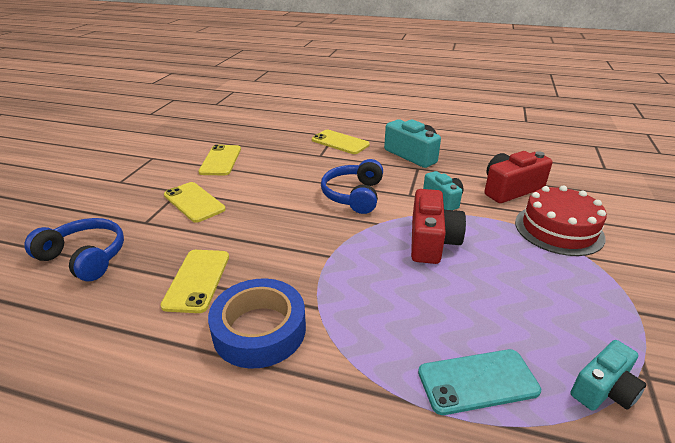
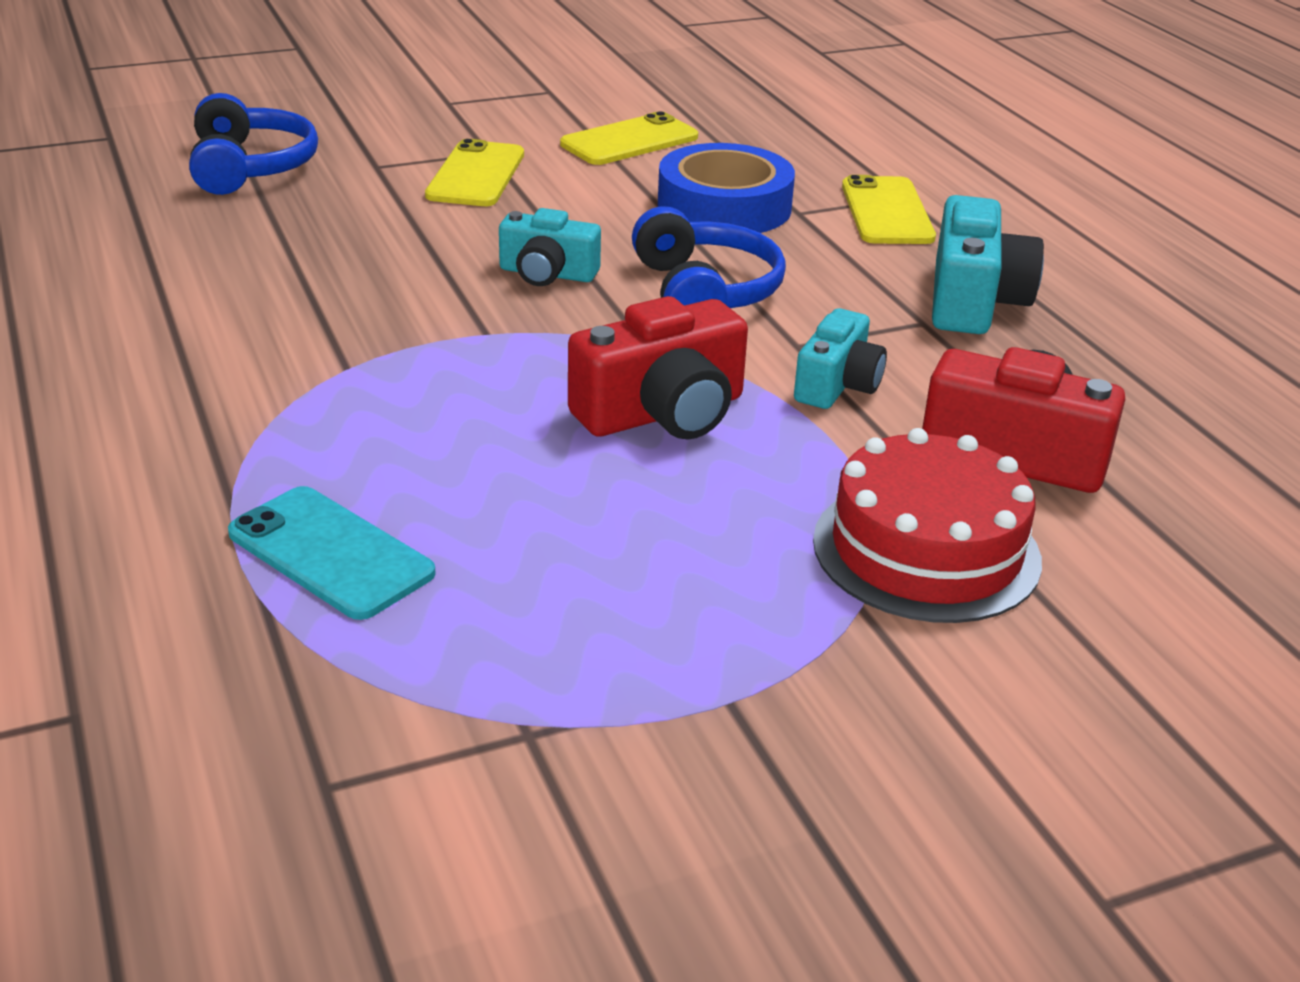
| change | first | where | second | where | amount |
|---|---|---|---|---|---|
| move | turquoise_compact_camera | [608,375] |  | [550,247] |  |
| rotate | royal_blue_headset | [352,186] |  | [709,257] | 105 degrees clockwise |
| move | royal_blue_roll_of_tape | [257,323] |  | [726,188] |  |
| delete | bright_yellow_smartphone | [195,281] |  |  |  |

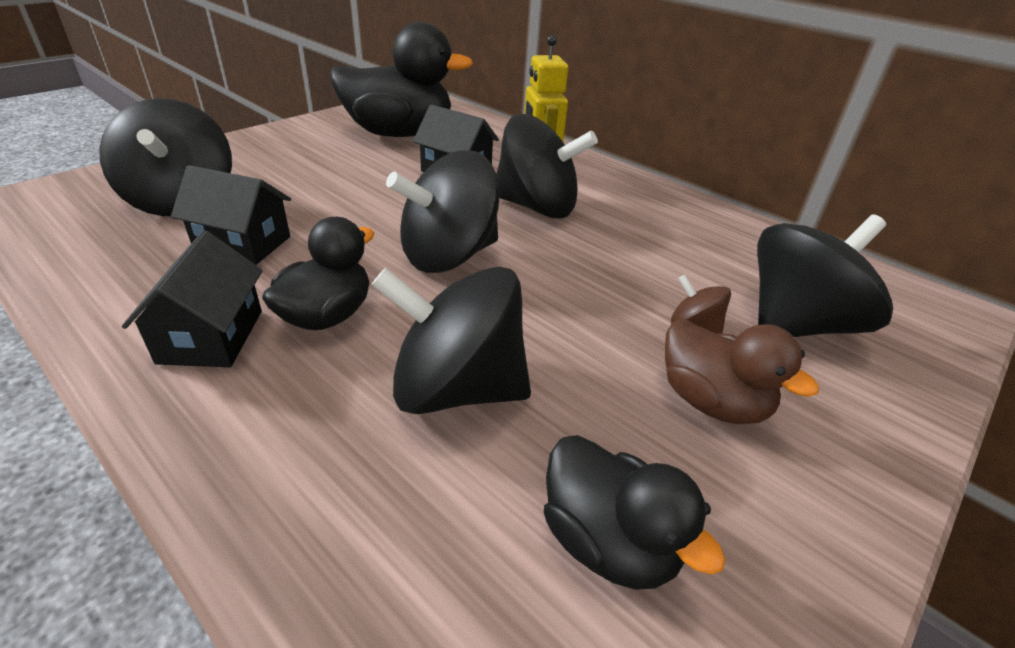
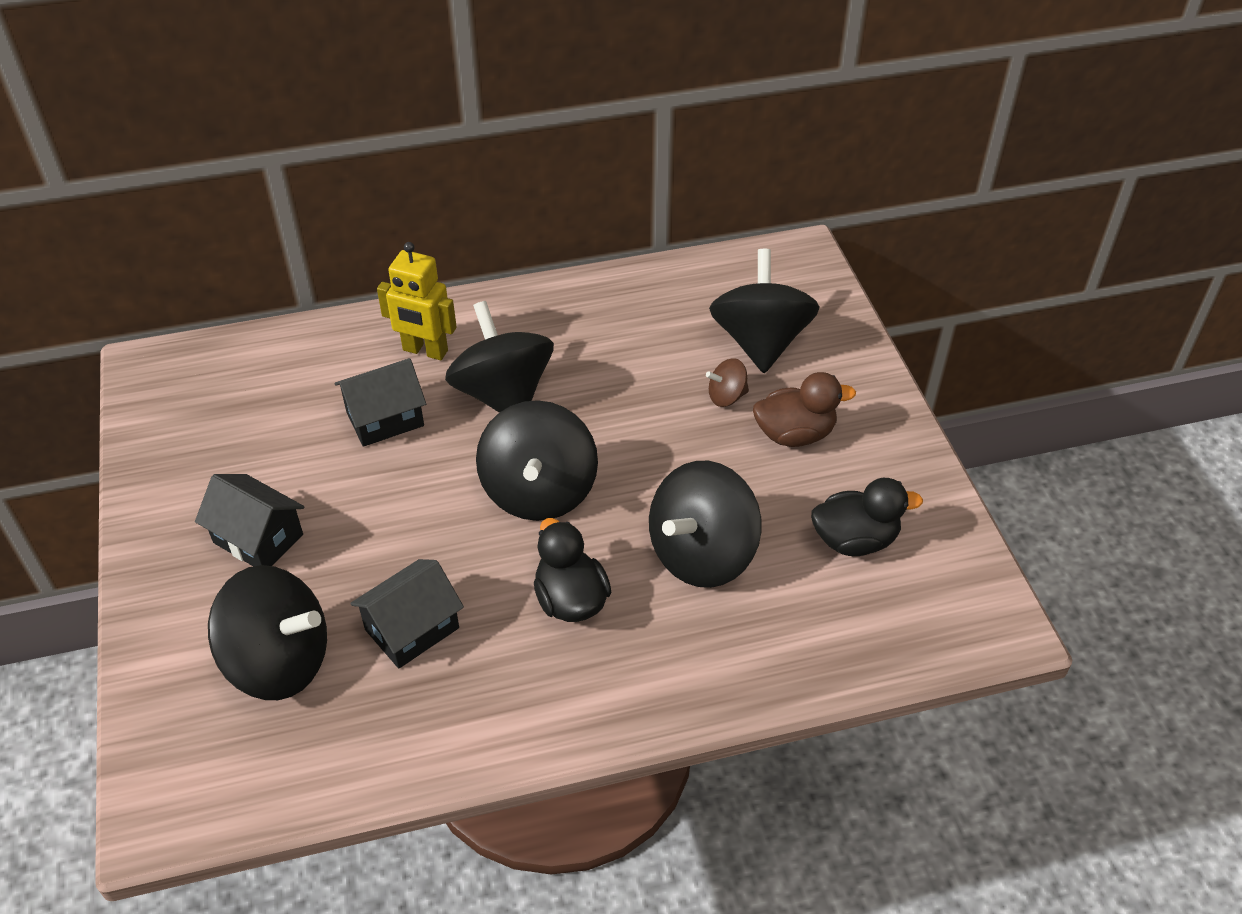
| change | first | where | second | where | amount |
|---|---|---|---|---|---|
| move | ebony_toy_house | [192,299] |  | [249,520] |  |
| rotate | ebony_spinning_top | [547,166] |  | [499,356] | 75 degrees counterclockwise |
| delete | ebony_duck | [401,79] |  |  |  |

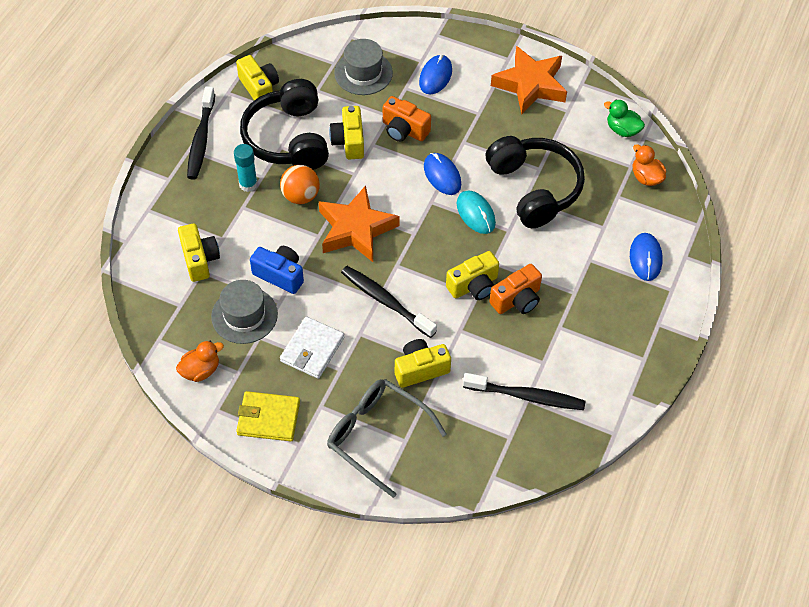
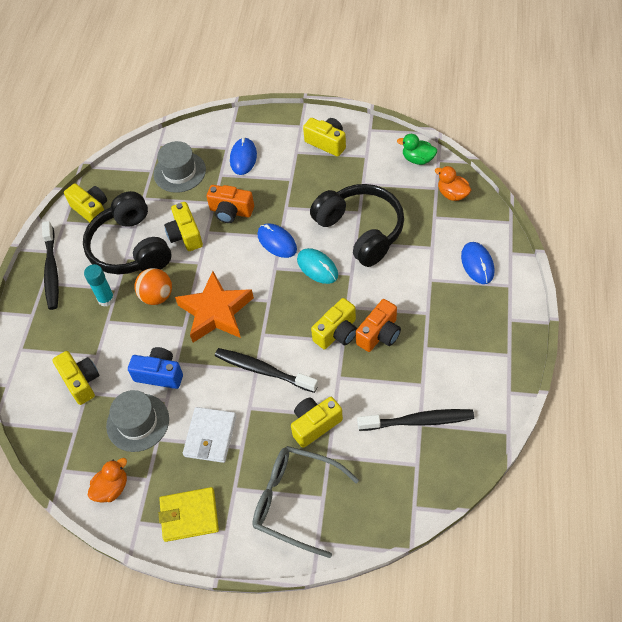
| change | first | where | second | where | amount |
|---|---|---|---|---|---|
| replace | bright_orange_five-pointed_star | [529,80] | bright_yellow_compact_camera | [324,137] |  |

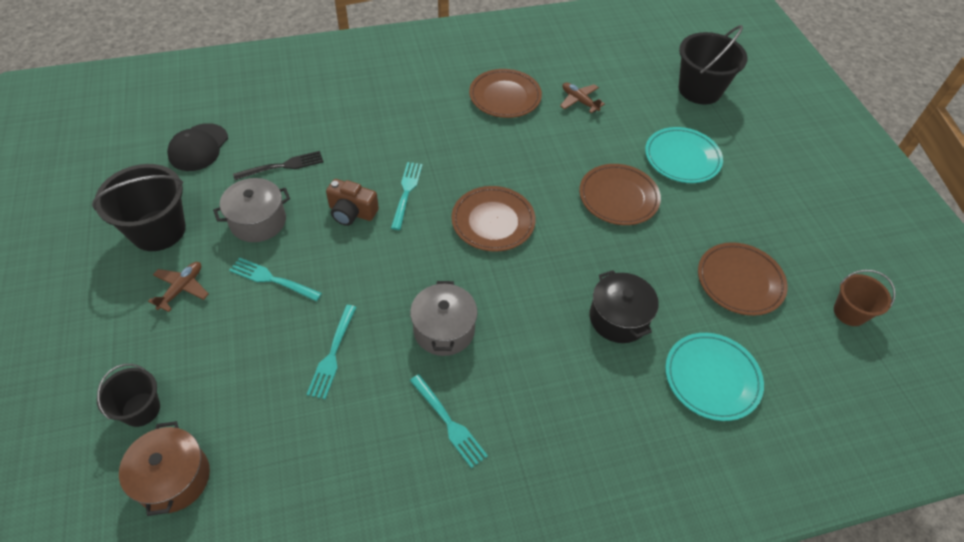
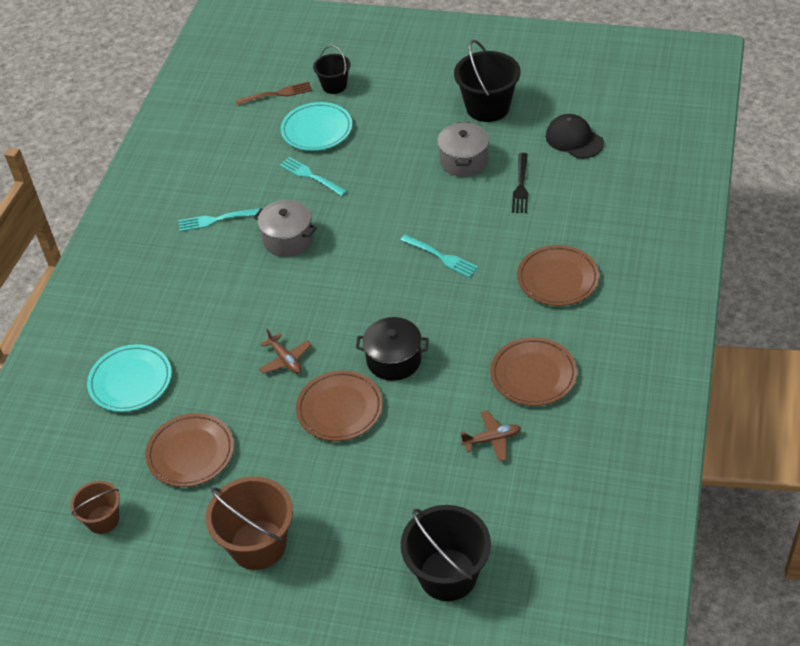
| change | first | where | second | where | amount |
|---|---|---|---|---|---|
| insert |  |  | russet_sand_bucket | [249,523] |  |
| replace | russet_stockpot | [164,468] | russet_dinner_fork | [273,93] |  |
| move | russet_plane | [178,287] |  | [285,351] |  |
| move | turquoise_plate | [684,155] |  | [316,126] |  |
| move | ebony_stockpot | [624,306] |  | [392,349] |  |
| move | russet_plate | [493,219] |  | [558,275] |  |
| delete | turquoise_dinner_fork | [275,279] |  |  |  |
| delete | russet_compact_camera | [352,202] |  |  |  |

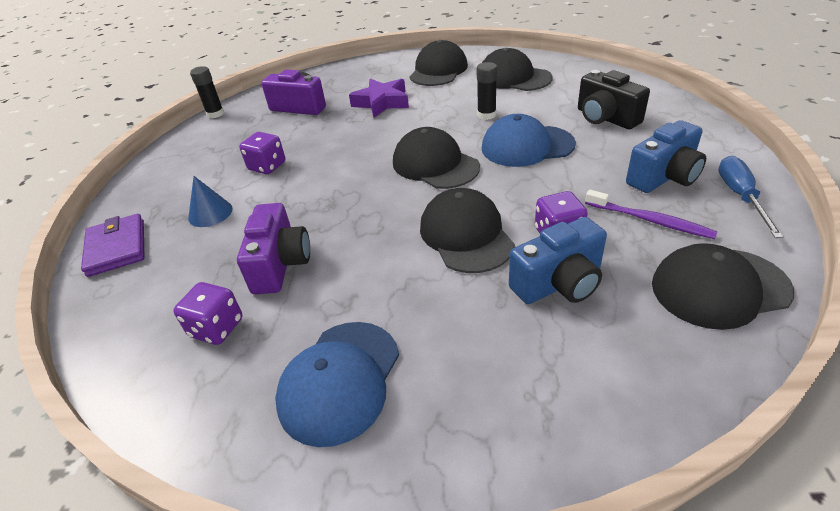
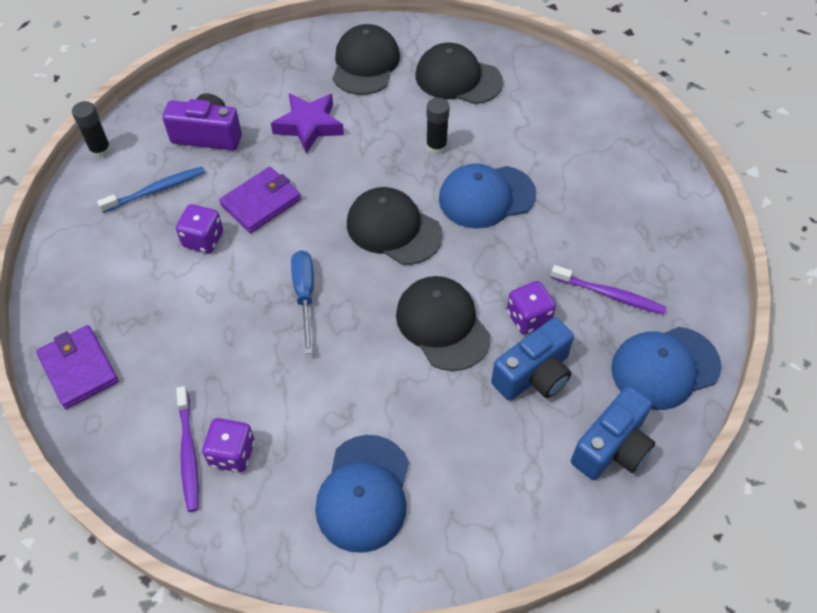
| change | first | where | second | where | amount |
|---|---|---|---|---|---|
| insert |  |  | royal_blue_tooth_brush | [151,189] |  |
| insert |  |  | violet_tooth_brush | [187,449] |  |
| insert |  |  | violet_card_wallet | [260,200] |  |
| move | royal_blue_hand_screwdriver | [751,197] |  | [302,302] |  |
| move | royal_blue_compact_camera | [666,156] |  | [613,433] |  |
| recolor | ebony_cap | [723,286] | royal_blue_cap | [666,368] |  |
| delete | royal_blue_solid_cone | [210,201] |  |  |  |
| delete | violet_compact_camera | [273,248] |  |  |  |
| delete | ebony_compact_camera | [614,99] |  |  |  |

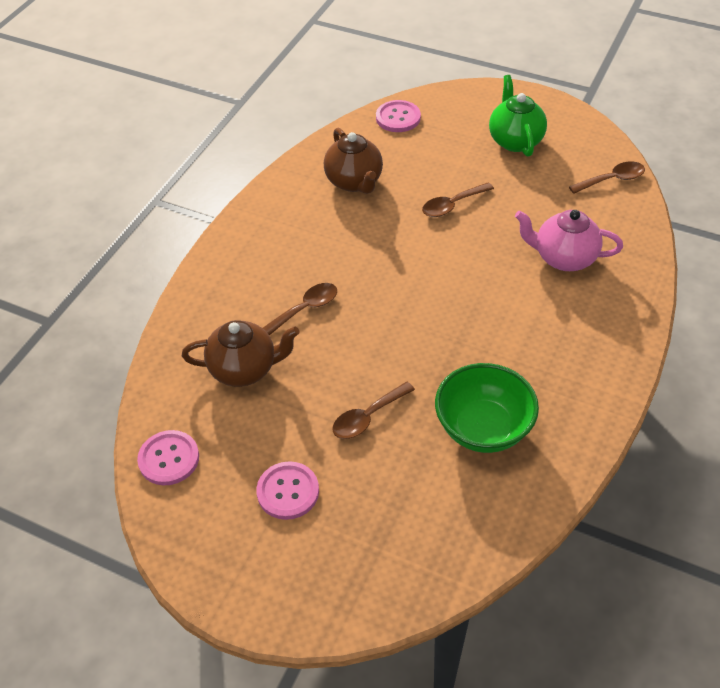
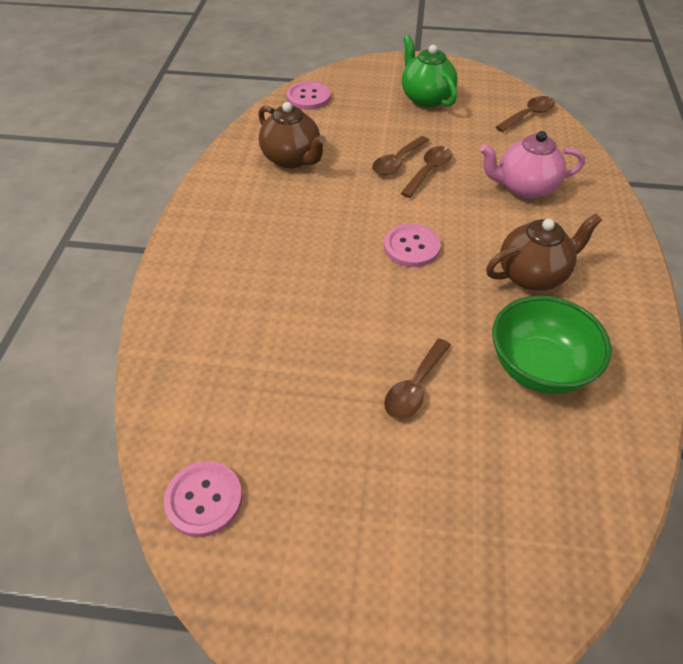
| change | first | where | second | where | amount |
|---|---|---|---|---|---|
| move | pink_button | [287,490] |  | [412,245] |  |
| move | russet_spoon | [300,309] |  | [426,172] |  |
| move | russet_china_teapot | [240,353] |  | [544,252] |  |

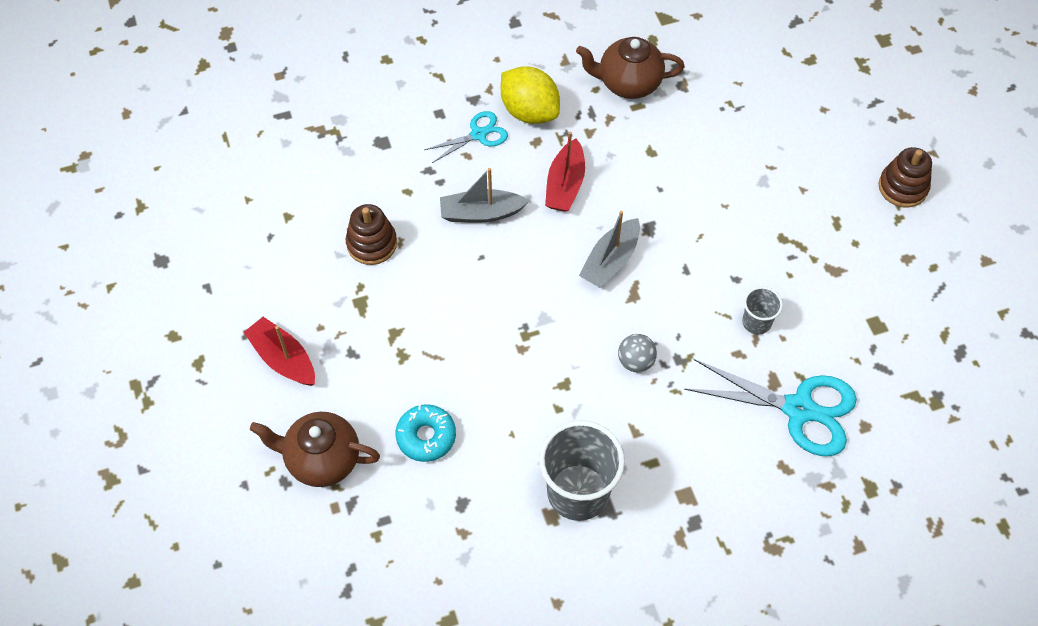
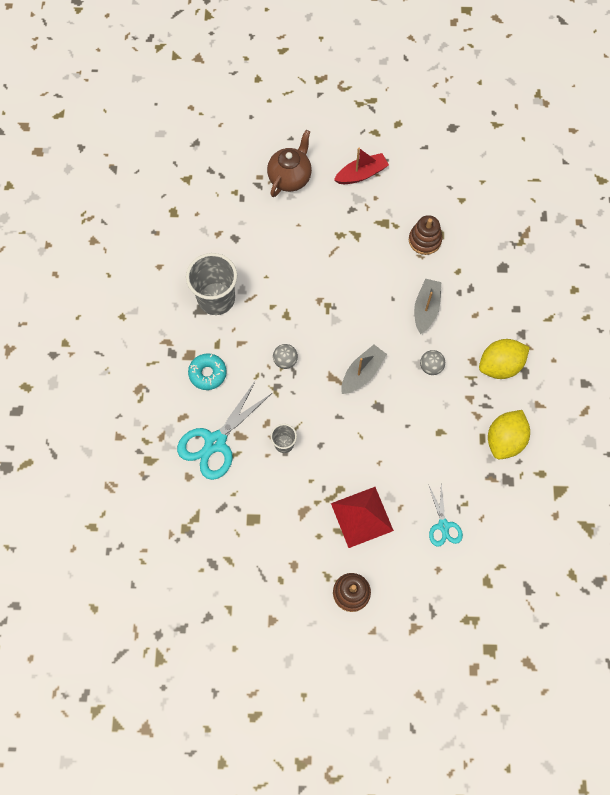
| change | first | where | second | where | amount |
|---|---|---|---|---|---|
| move | turquoise_doughnut | [426,433] |  | [207,371] |  |
| insert |  |  | red_solid_pyramid | [362,517] |  |
| rotate | grey_boat | [609,249] |  | [364,369] | 75 degrees clockwise |
| replace | red_boat | [565,172] | grey_sphere | [432,362] |  |
| move | turquoise_scissors | [466,137] |  | [446,515] |  |
| replace | russet_china_teapot | [630,68] | bright_yellow_citrus_fruit | [509,434] |  |

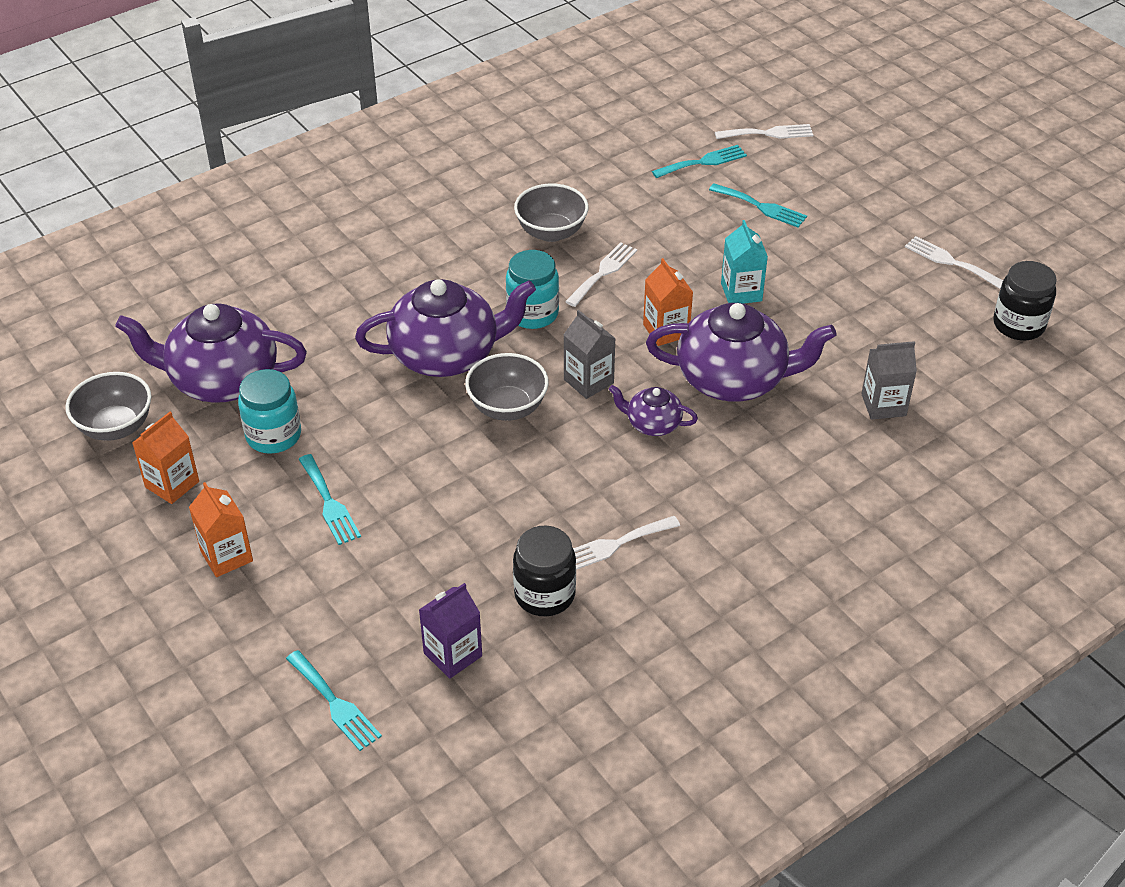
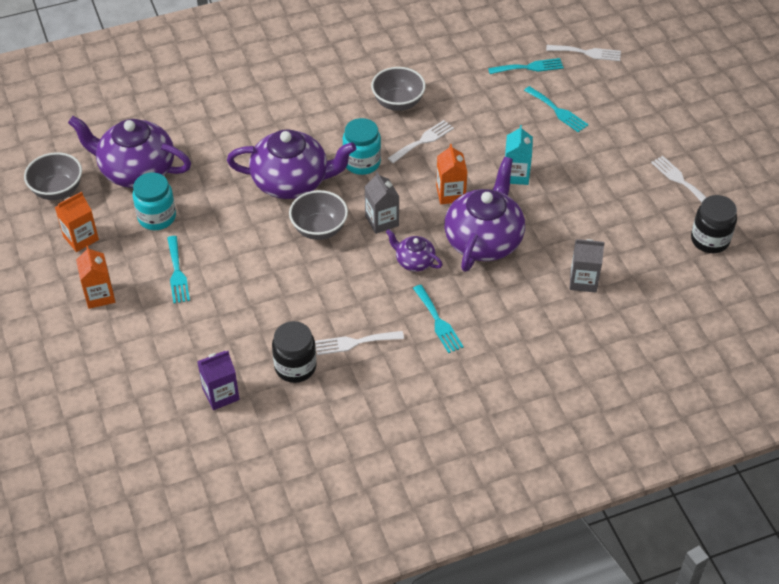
| change | first | where | second | where | amount |
|---|---|---|---|---|---|
| move | turquoise_dinner_fork | [334,700] |  | [438,319] |  |
| rotate | violet_china_teapot | [741,352] |  | [484,214] | 90 degrees counterclockwise |

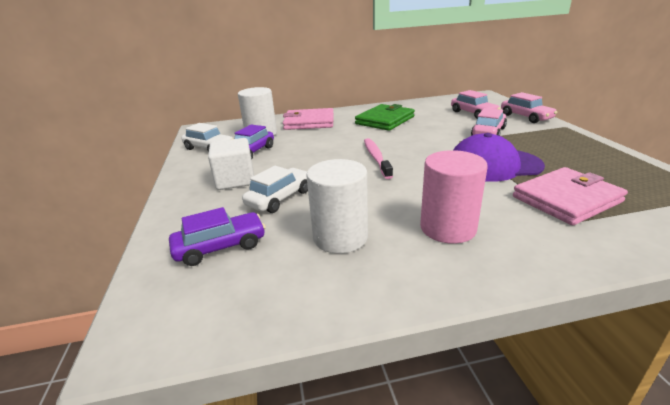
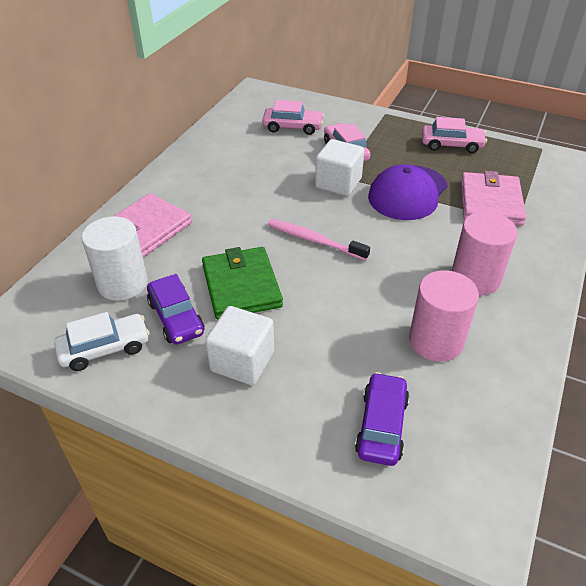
| change | first | where | second | where | amount |
|---|---|---|---|---|---|
| move | green_card_wallet | [385,117] |  | [242,283] |  |
| insert |  |  | white_solid_cube | [339,167] |  |
| recolor | white_solid_cylinder | [337,206] | pink_solid_cylinder | [444,316] |  |
| move | pink_toy_car | [529,107] |  | [454,135] |  |
| delete | white_toy_car | [275,189] |  |  |  |

